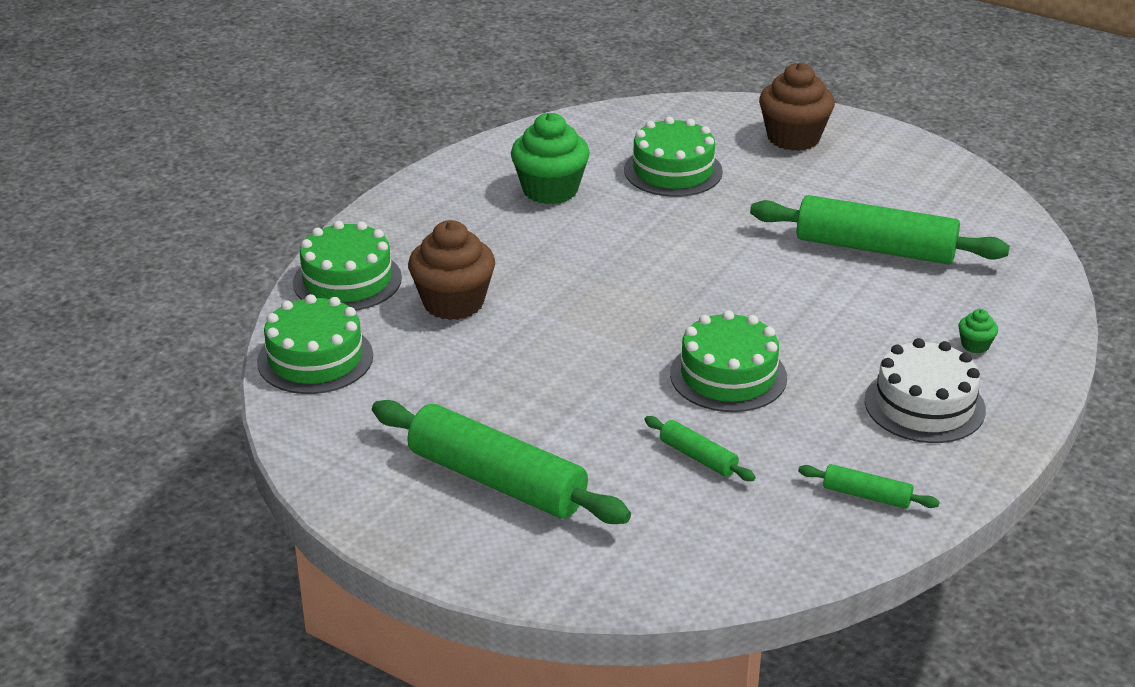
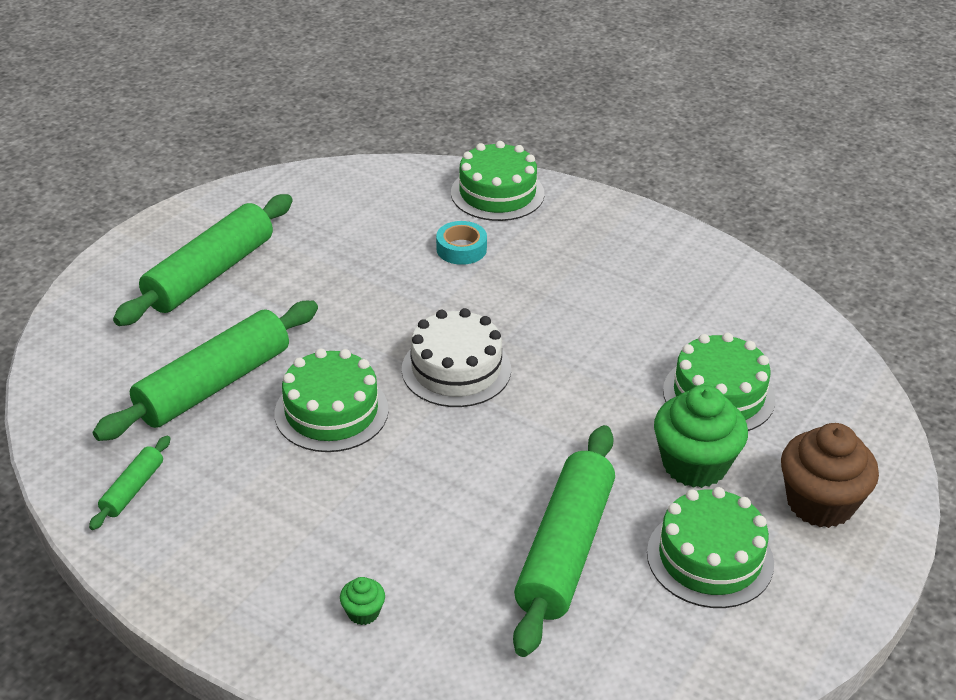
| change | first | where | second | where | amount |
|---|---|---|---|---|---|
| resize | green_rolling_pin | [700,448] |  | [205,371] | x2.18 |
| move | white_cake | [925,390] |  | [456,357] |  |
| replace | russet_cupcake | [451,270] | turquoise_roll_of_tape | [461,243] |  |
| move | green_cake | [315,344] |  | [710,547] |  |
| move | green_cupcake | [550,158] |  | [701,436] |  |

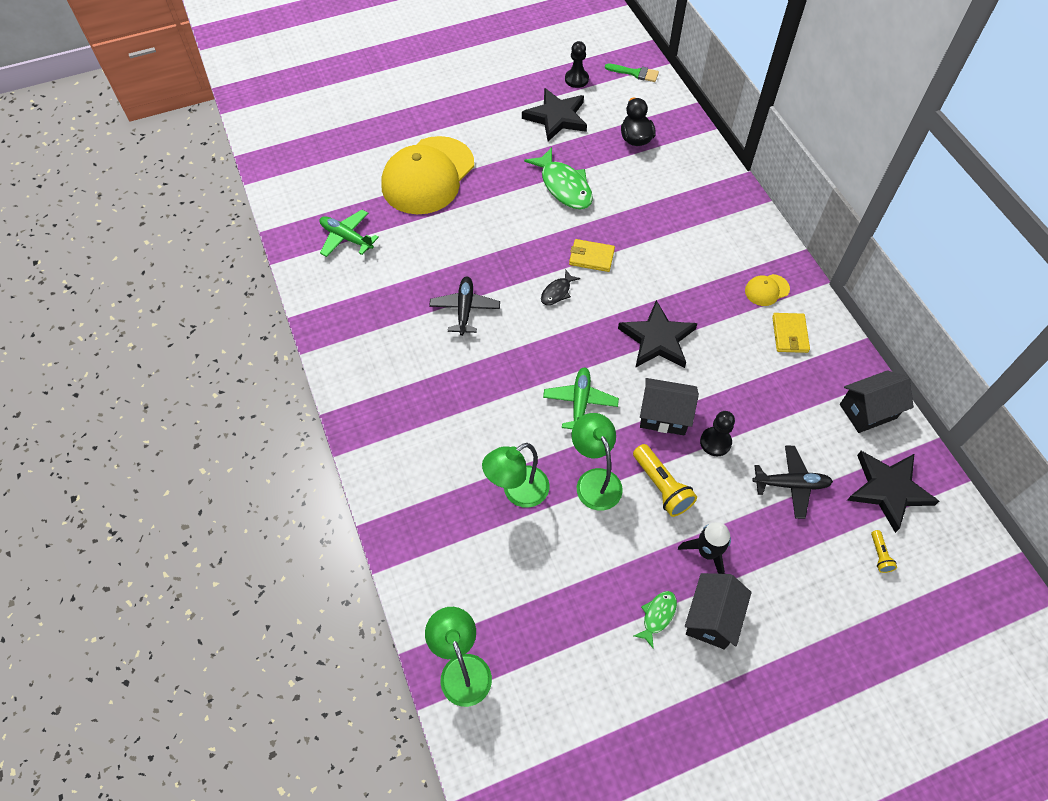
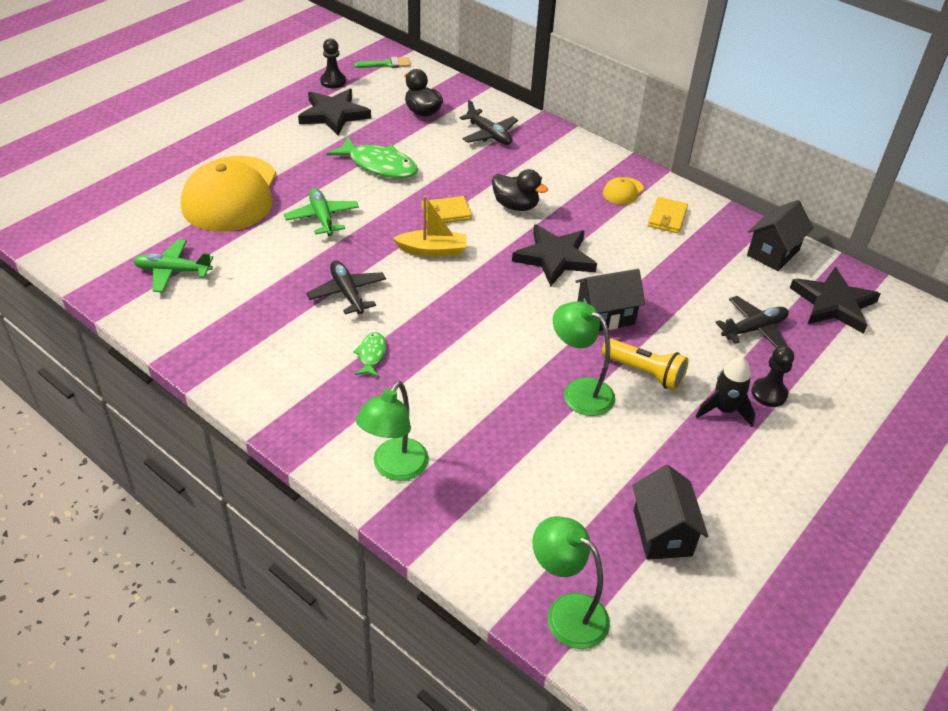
| change | first | where | second | where | amount |
|---|---|---|---|---|---|
| move | green_plane | [581,398] |  | [321,212] |  |
| move | green_fish_figure | [655,620] |  | [369,354] |  |
| move | green_lamp | [516,475] |  | [392,431] |  |
| replace | ebony_fish_figure | [560,287] | bright_yellow_boat | [429,226] |  |
| insert |  |  | ebony_plane | [489,122] |  |
| insert |  |  | ebony_duck | [520,190] |  |
| move | ebony_toy_house | [718,611] |  | [670,512] |  |
| rotate | bright_yellow_card_wallet | [791,333] |  | [668,215] | 45 degrees clockwise |
| move | ebony_game_pawn | [717,433] |  | [772,376] |  |
| delete | bright_yellow_pocket_torch | [884,551] |  |  |  |

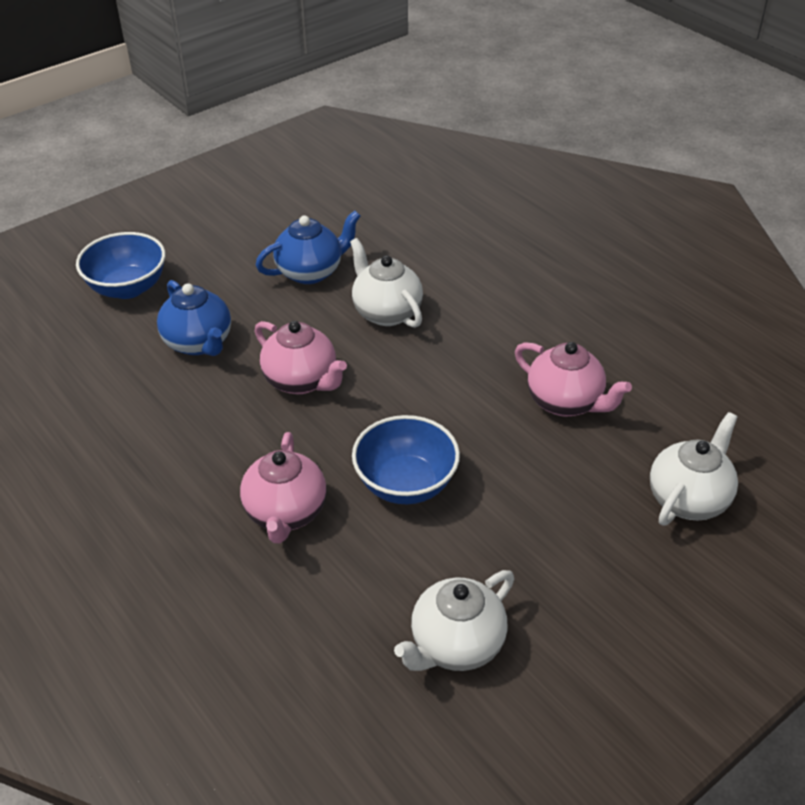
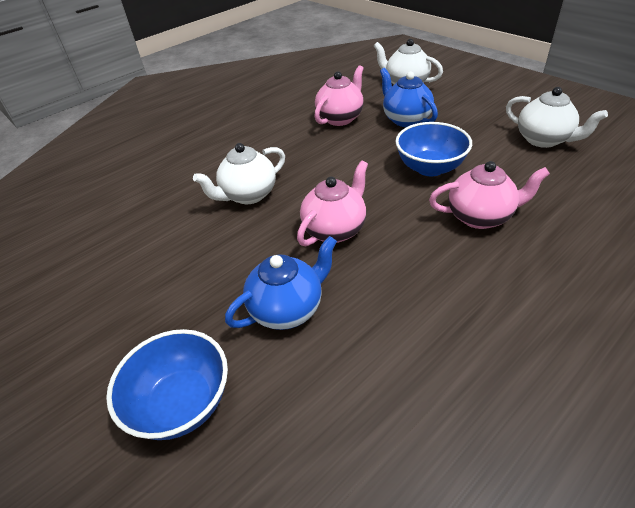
| change | first | where | second | where | amount |
|---|---|---|---|---|---|
| move | royal_blue_china_teapot | [308,247] |  | [409,97] |  |

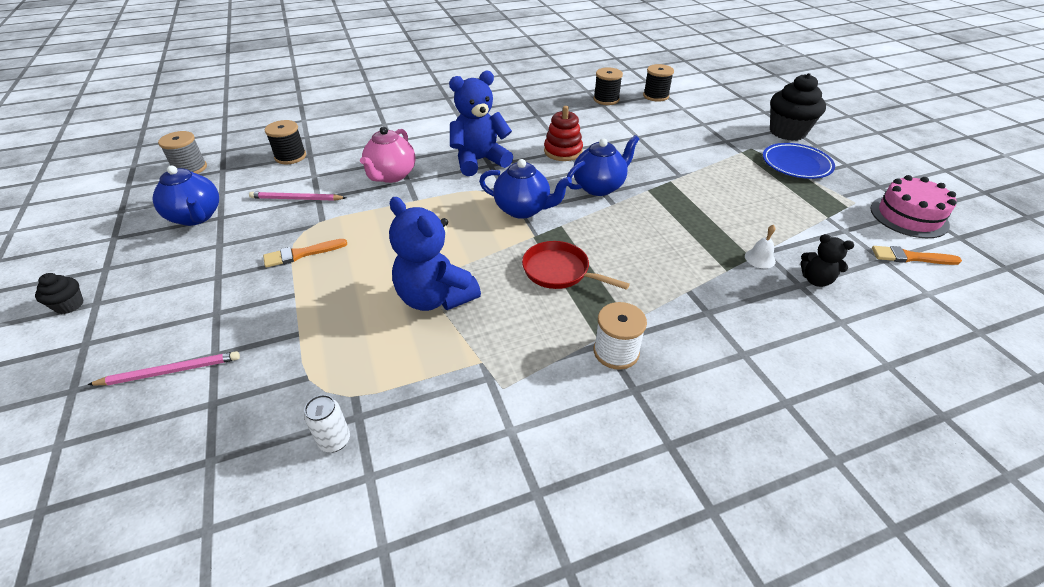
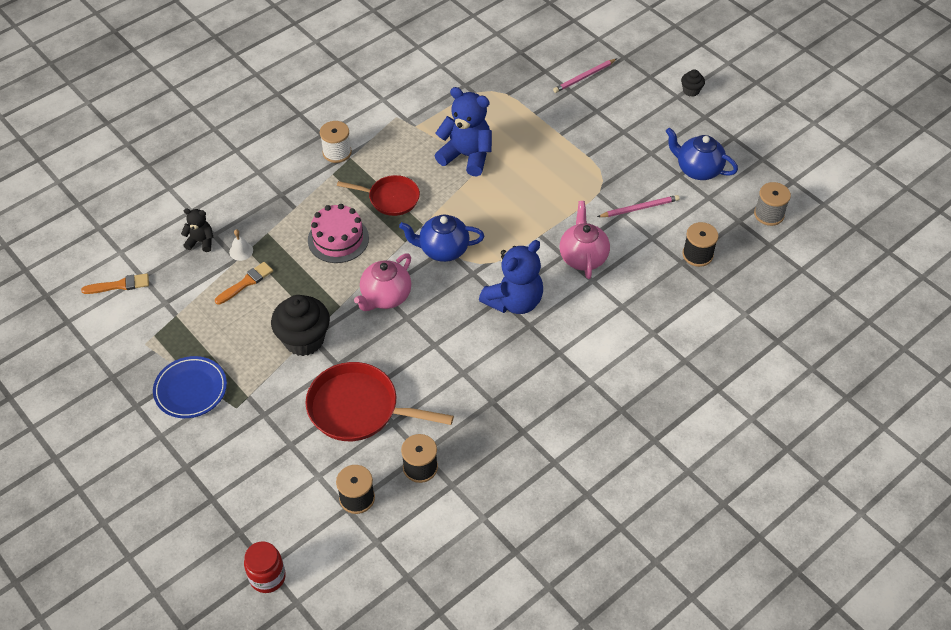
| change | first | where | second | where | amount |
|---|---|---|---|---|---|
| move | bright_orange_brush | [305,253] |  | [244,283] |  |
| insert |  |  | red_jar | [265,567] |  |
| move | ebony_cupcake | [798,107] |  | [300,325] |  |
| insert |  |  | red_frying_pan | [380,401] |  |
| move | pink_cake | [913,206] |  | [338,233] |  |
| recolor | royal_blue_china_teapot | [603,165] | pink_china_teapot | [382,282] |  |
| delete | white_tin | [327,423] |  |  |  |
| delete | red_stacking_rings | [563,133] |  |  |  |

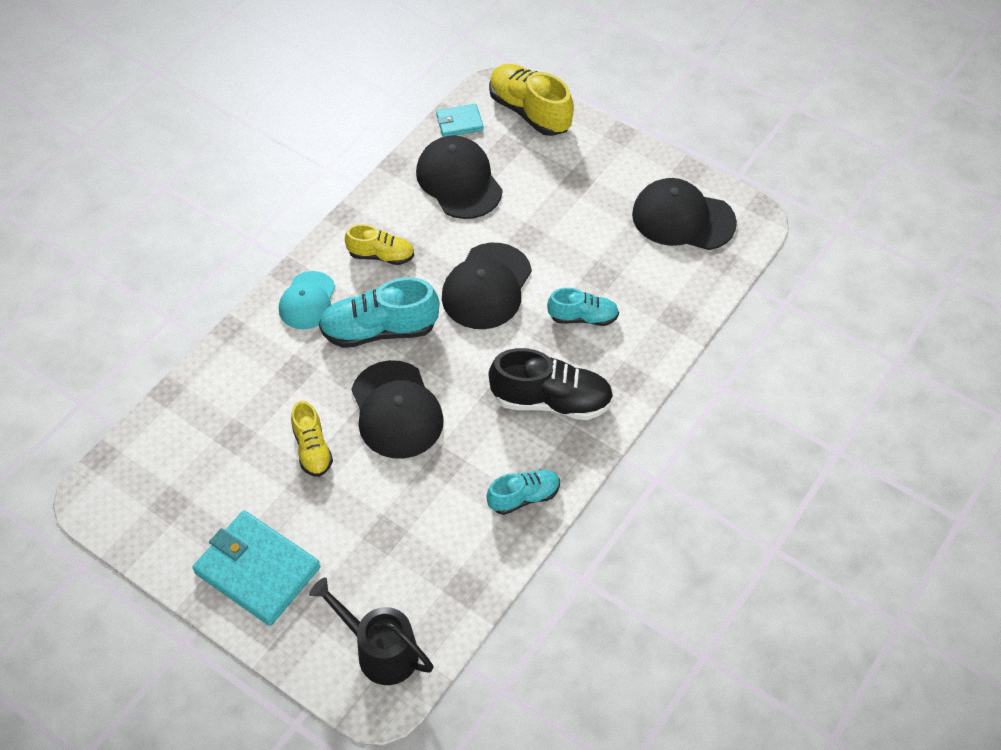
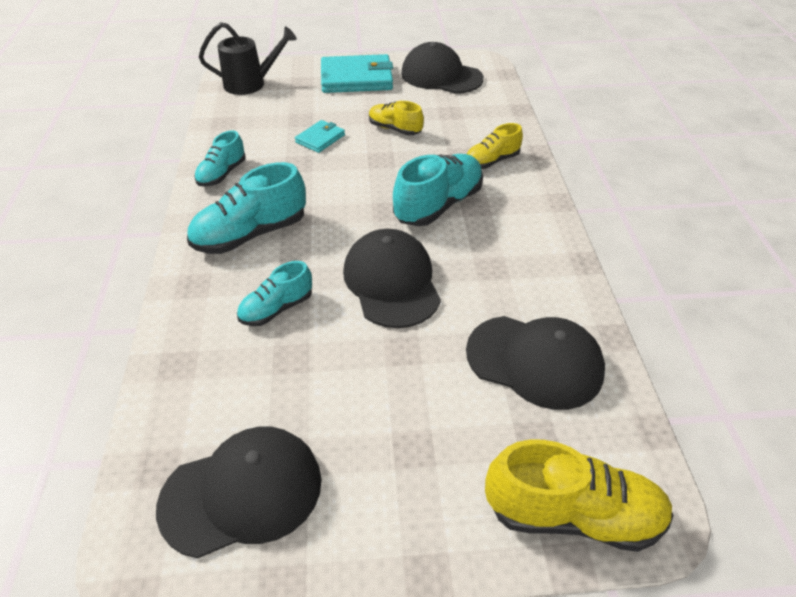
| change | first | where | second | where | amount |
|---|---|---|---|---|---|
| recolor | ebony_sneaker | [551,384] | turquoise_sneaker | [246,208] |  |
| move | turquoise_card_wallet | [460,120] |  | [320,136] |  |
| move | ebony_cap | [397,409] |  | [442,68] |  |
| move | bright_yellow_sneaker | [379,244] |  | [495,146] |  |
| delete | turquoise_cap | [307,300] |  |  |  |

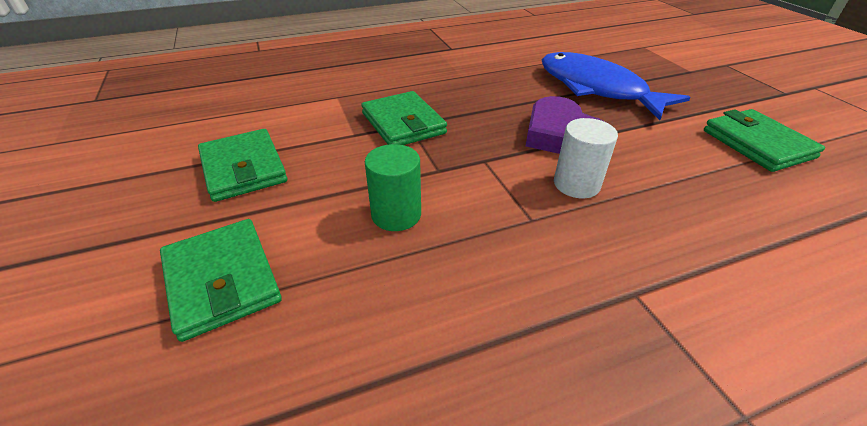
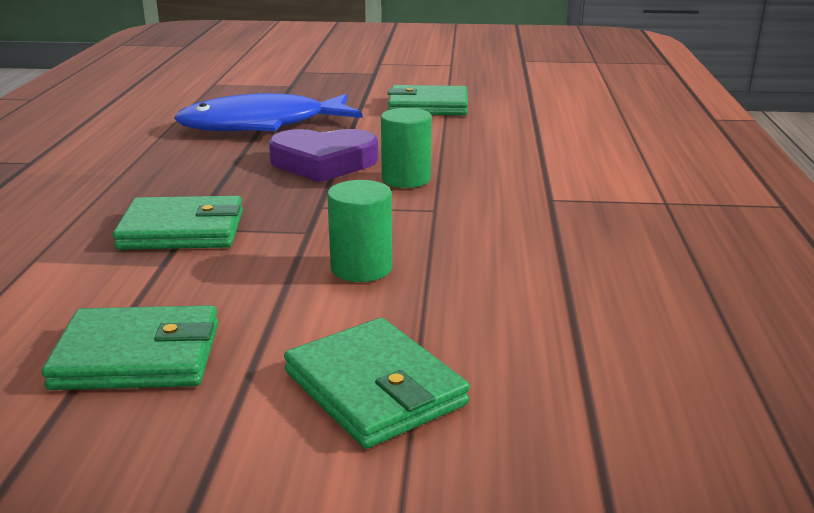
| change | first | where | second | where | amount |
|---|---|---|---|---|---|
| rotate | green_card_wallet | [221,280] |  | [377,383] | 60 degrees clockwise |
| recolor | white_solid_cylinder | [586,158] | green_solid_cylinder | [406,148] |  |

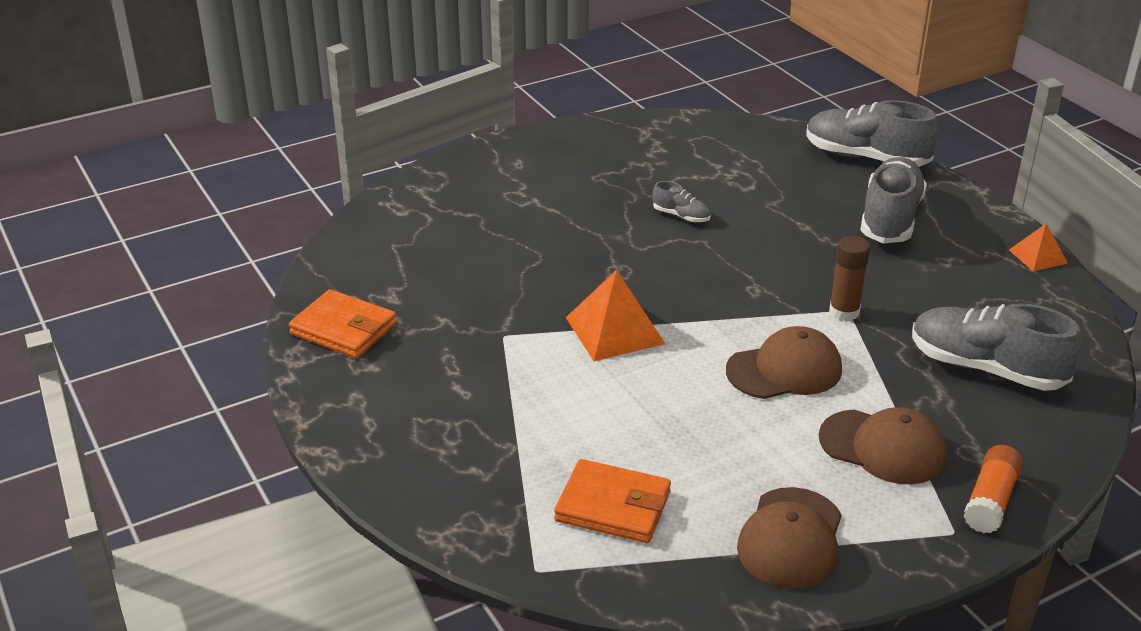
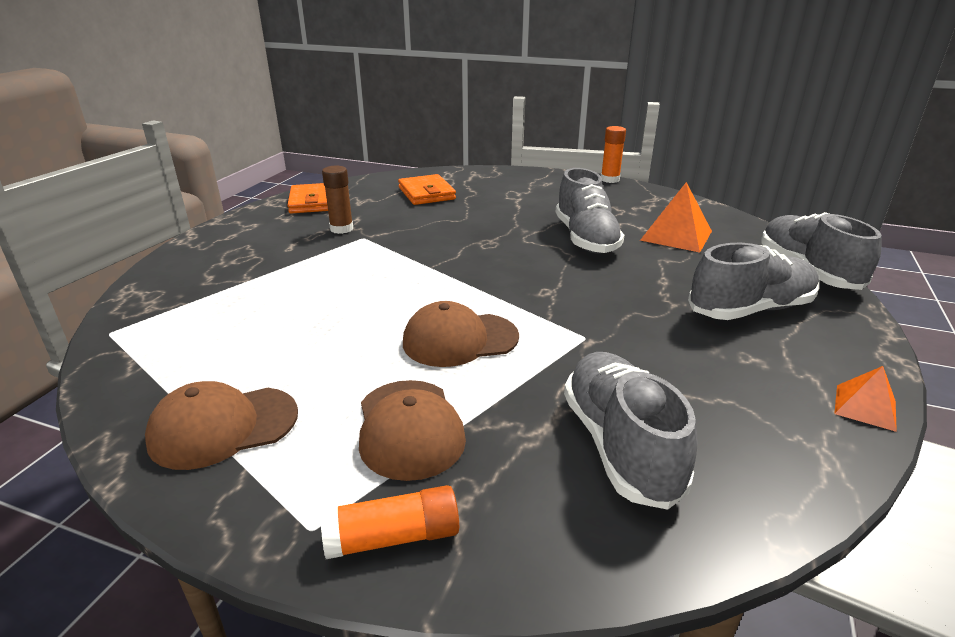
| change | first | where | second | where | amount |
|---|---|---|---|---|---|
| move | russet_stick_of_glue | [850,278] |  | [337,200] |  |
| move | bright_orange_card_wallet | [612,501] |  | [427,189] |  |
| rotate | russet_cap | [784,362] |  | [461,334] | 135 degrees clockwise |
| resize | grey_sneaker | [682,201] |  | [590,211] | x2.17 |
| insert |  |  | bright_orange_stick_of_glue | [613,154] |  |
| move | bright_orange_solid_pyramid | [616,315] |  | [676,217] |  |

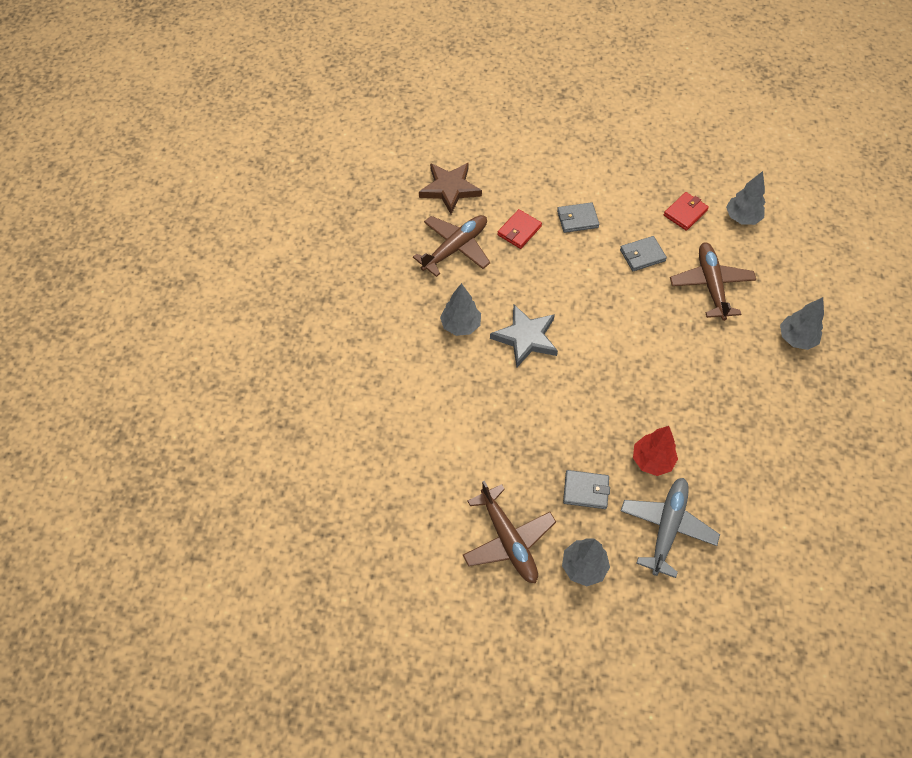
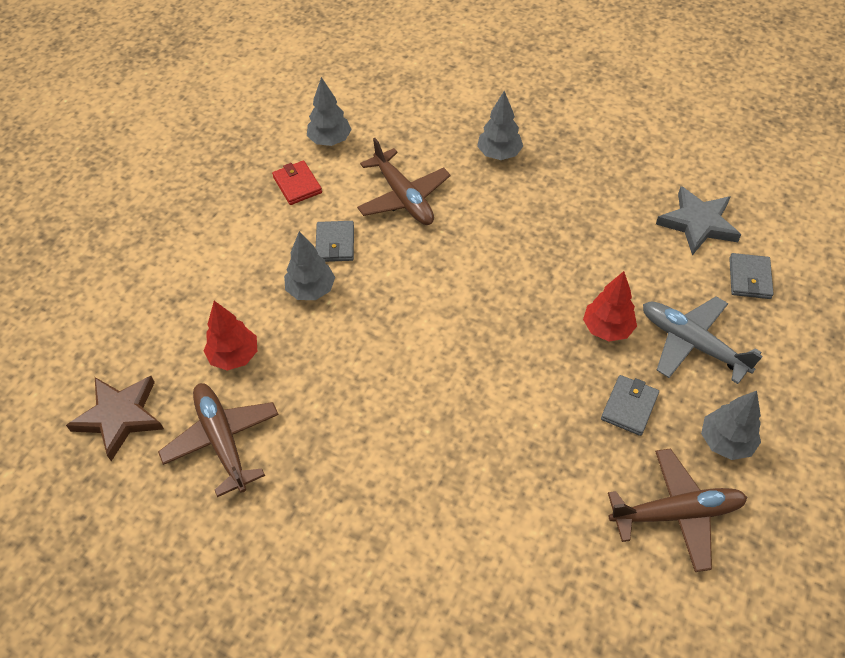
| change | first | where | second | where | amount |
|---|---|---|---|---|---|
| replace | red_card_wallet | [519,229] | red_fir_tree | [230,335] |  |
| move | grey_fir_tree | [460,309] |  | [309,265] |  |
| rotate | russet_plane | [713,281] |  | [403,181] | 135 degrees counterclockwise |
| move | grey_five-pointed_star | [524,336] |  | [698,220] |  |
| move | grey_card_wallet | [578,217] |  | [751,276] |  |

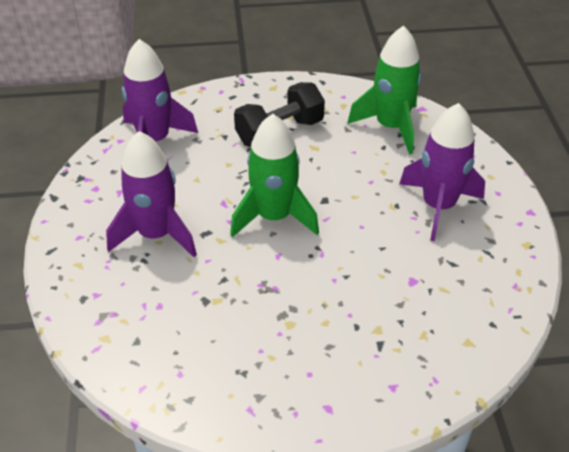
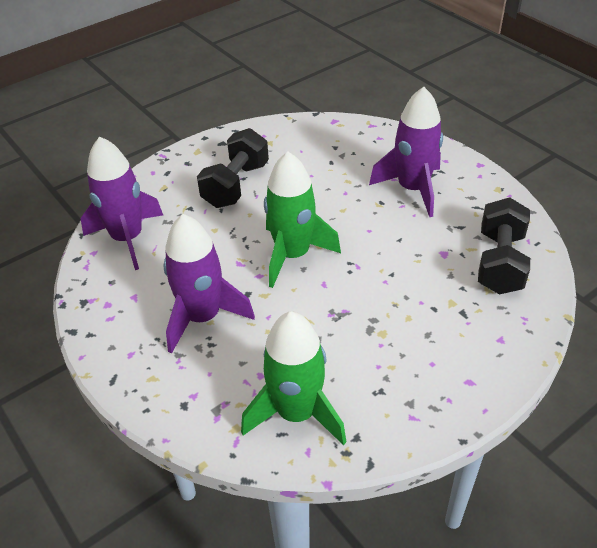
| change | first | where | second | where | amount |
|---|---|---|---|---|---|
| move | green_rocket | [384,90] |  | [293,378] |  |
| insert |  |  | ebony_free_weight | [504,245] |  |

